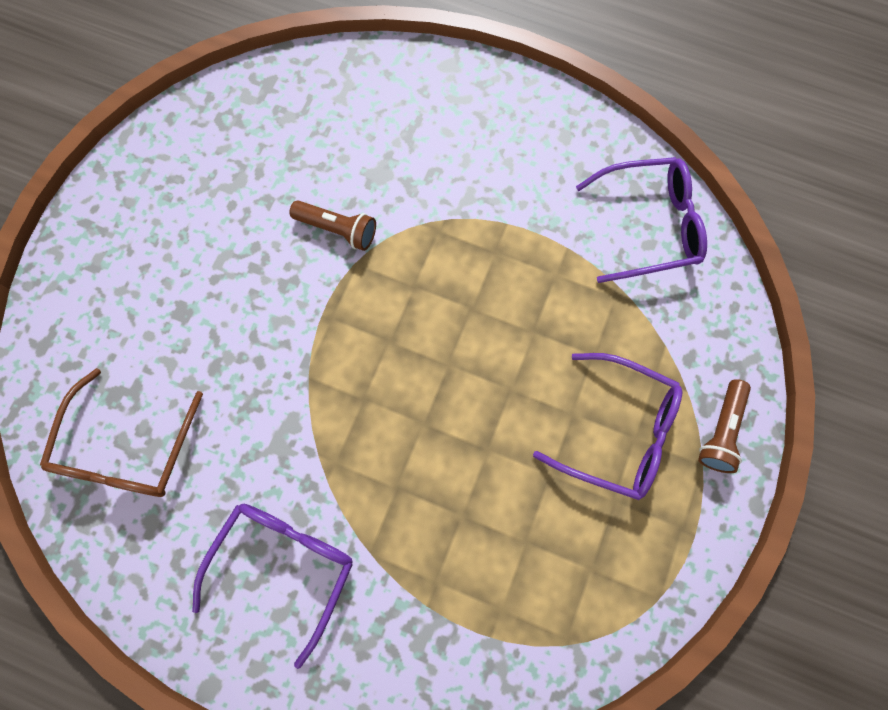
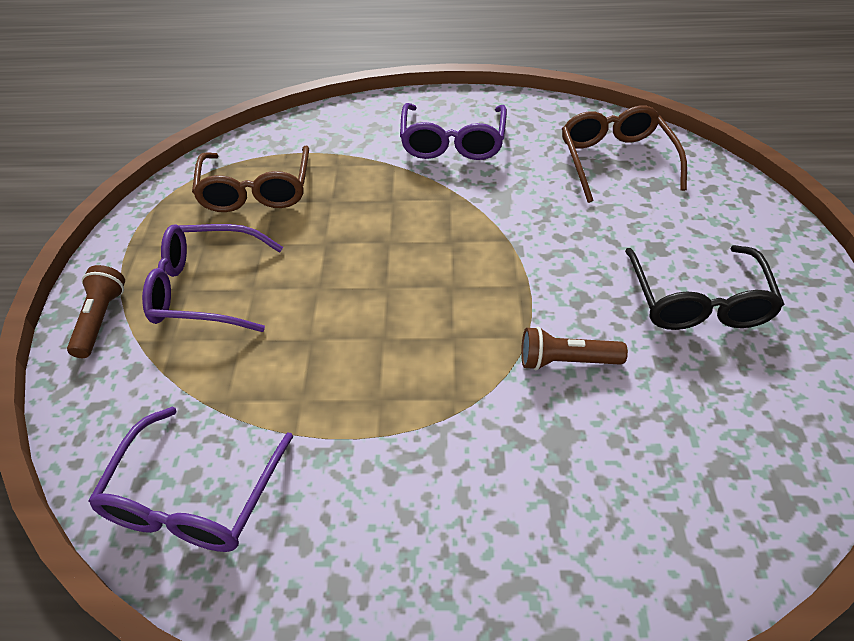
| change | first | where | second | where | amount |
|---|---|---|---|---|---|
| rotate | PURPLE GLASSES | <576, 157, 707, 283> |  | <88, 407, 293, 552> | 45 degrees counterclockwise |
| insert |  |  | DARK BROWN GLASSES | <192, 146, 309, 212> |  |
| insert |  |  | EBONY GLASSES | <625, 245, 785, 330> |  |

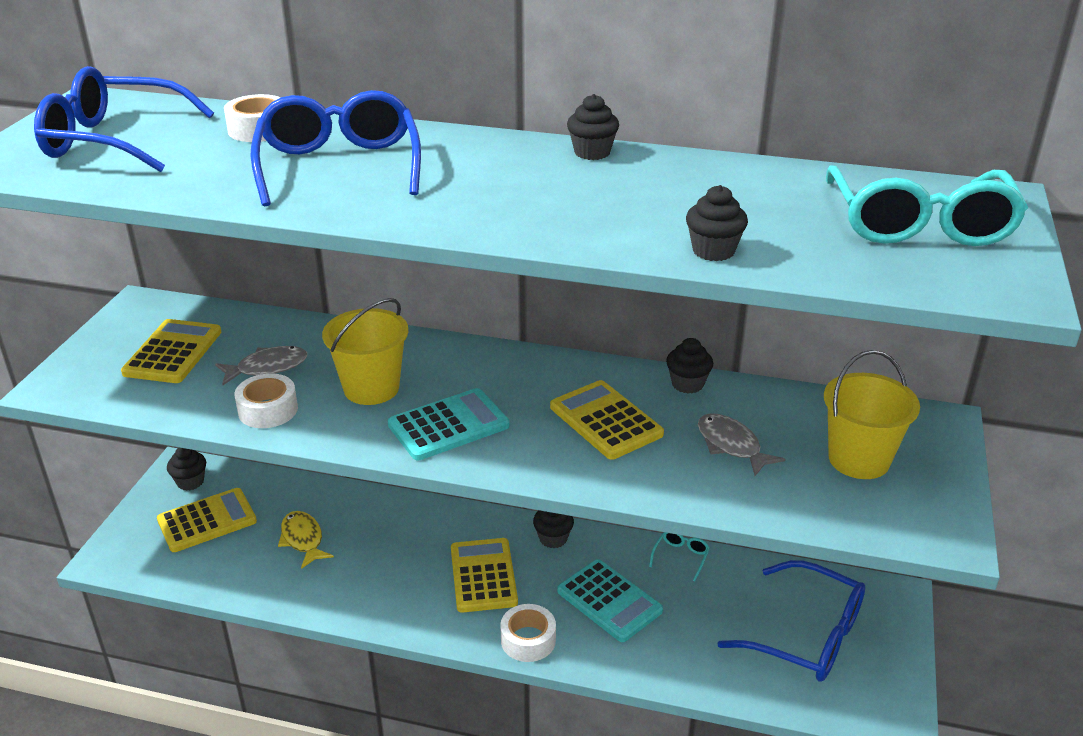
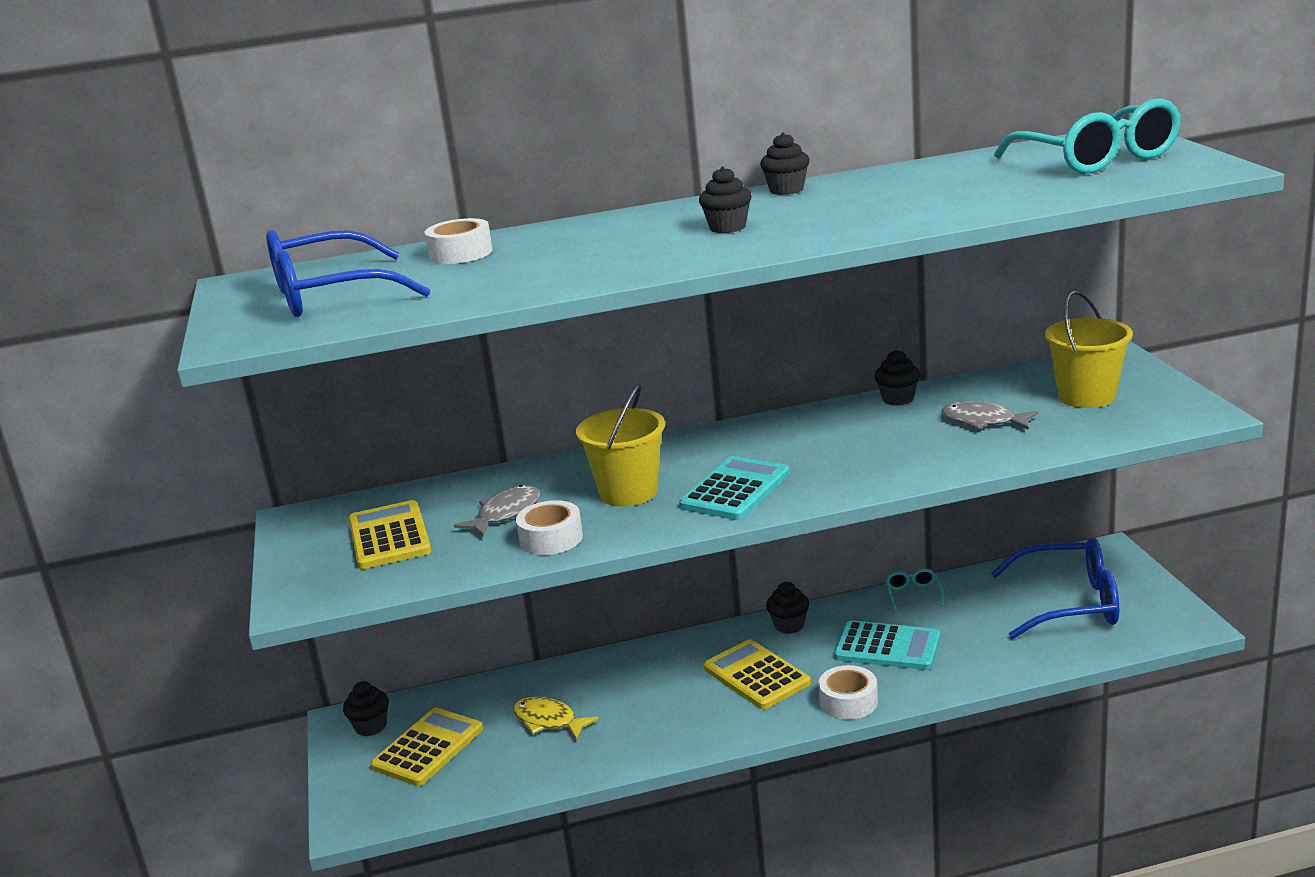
| change | first | where | second | where | amount |
|---|---|---|---|---|---|
| delete | BLUE GLASSES | <251, 90, 421, 207> |  |  |  |
| delete | YELLOW CALCULATOR | <550, 380, 664, 460> |  |  |  |
| move | EBONY MUFFIN | <686, 185, 748, 261> |  | <699, 167, 752, 233> |  |

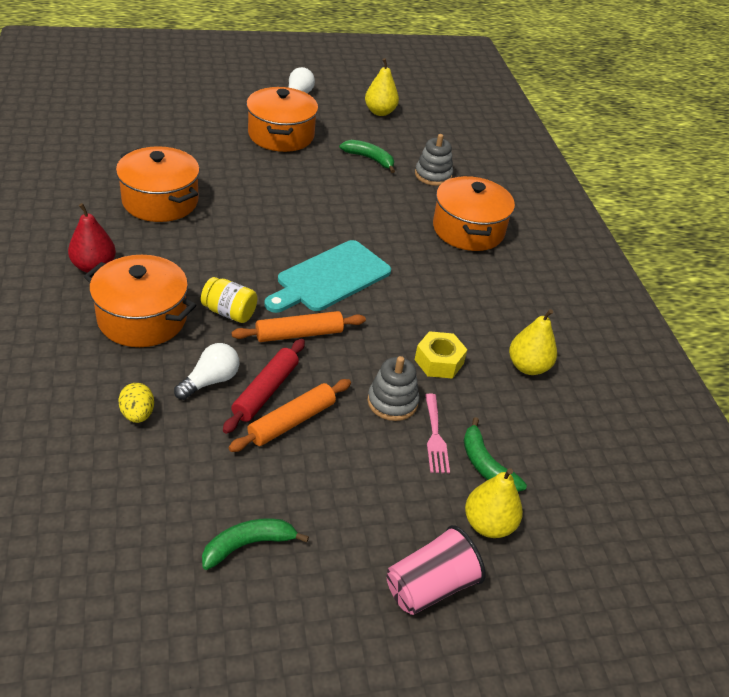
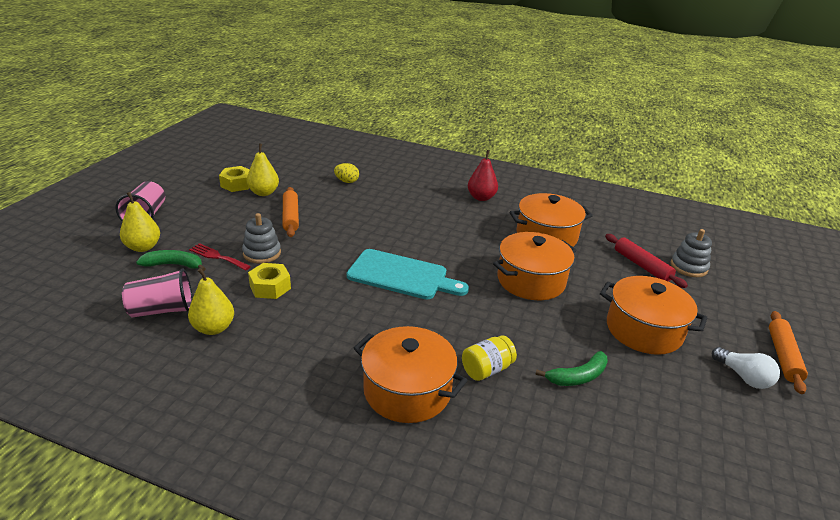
| change | first | where | second | where | amount |
|---|---|---|---|---|---|
| move | ORANGE POT | <84, 255, 196, 347> |  | <493, 232, 577, 300> |  |
| delete | WHITE BULB | <174, 343, 239, 400> |  |  |  |
| move | YELLOW JAR | <201, 277, 258, 323> |  | <462, 335, 517, 381> |  |
| replace | GREEN BANANA | <202, 518, 309, 570> | YELLOW NUT | <219, 166, 250, 192> |  |
| move | CRIMSON ROLLING PIN | <223, 339, 305, 434> |  | <605, 234, 688, 288> |  |
| move | ORANGE ROLLING PIN | <231, 311, 366, 342> |  | <769, 311, 808, 394> |  |
| rotate | AQUA BREAD BOARD | <265, 240, 391, 313> |  | <347, 249, 469, 299> | 120 degrees clockwise |
| move | YELLOW PEAR FRUIT | <365, 58, 399, 116> |  | <247, 143, 279, 196> |  |
| move | GRAY STACKING RINGS | <415, 134, 453, 186> |  | <671, 229, 712, 277> |  |
| recolor | ROSE-PINK TABLE FORK | <425, 394, 450, 473> | CRIMSON TABLE FORK | <189, 243, 251, 271> |  |
| insert |  |  | ROSE-PINK TUMBLER | <122, 269, 193, 317> |  |

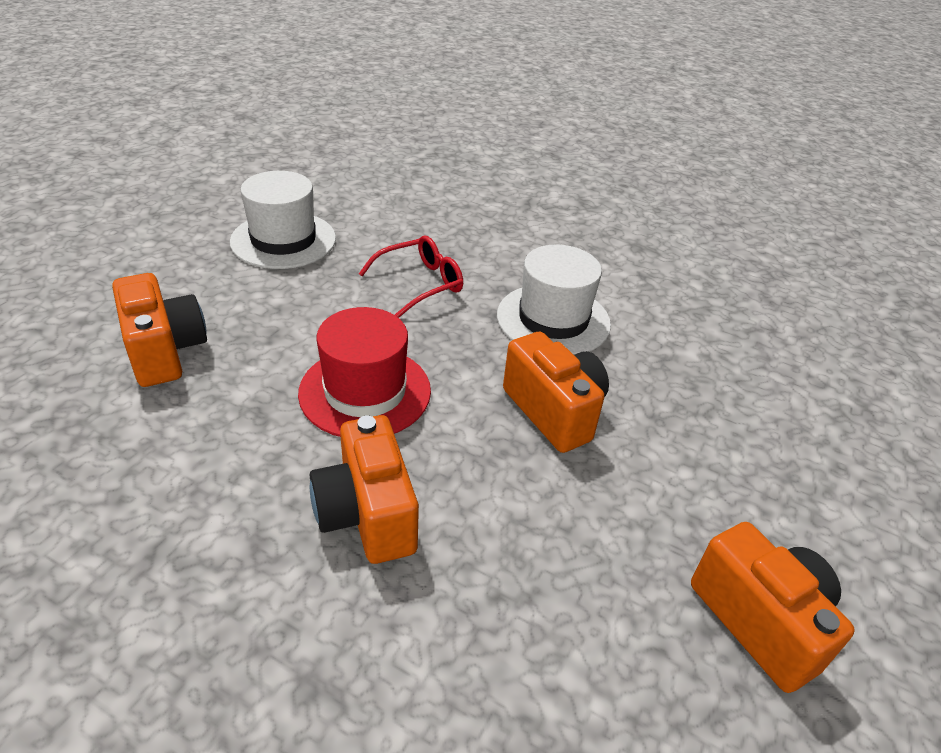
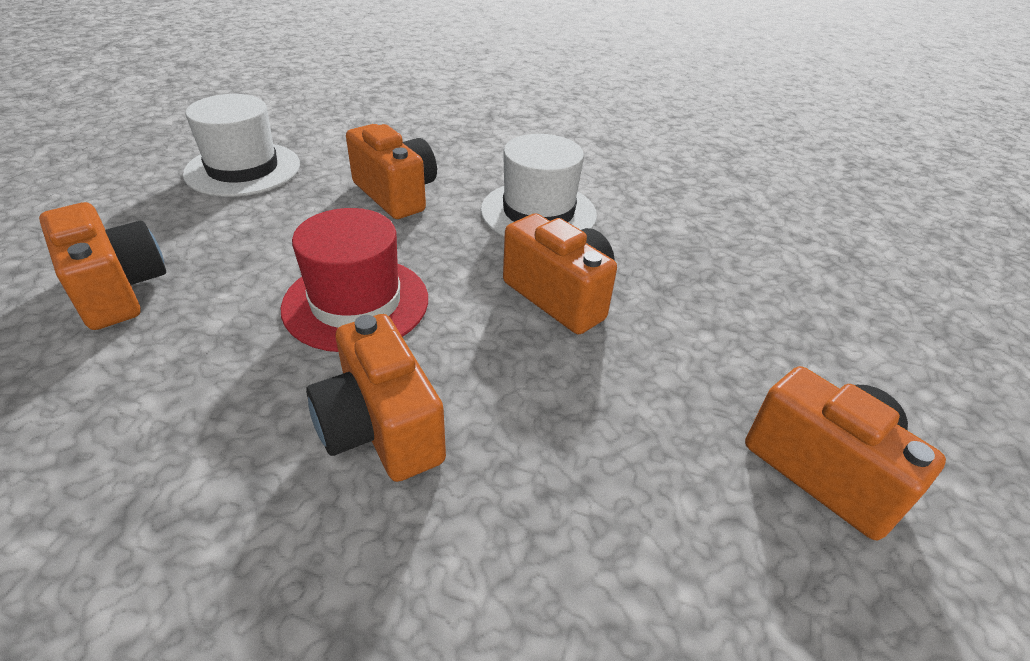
| change | first | where | second | where | amount |
|---|---|---|---|---|---|
| replace | CRIMSON GLASSES | <359, 235, 463, 318> | ORANGE PHOTO CAMERA | <346, 124, 437, 219> |  |

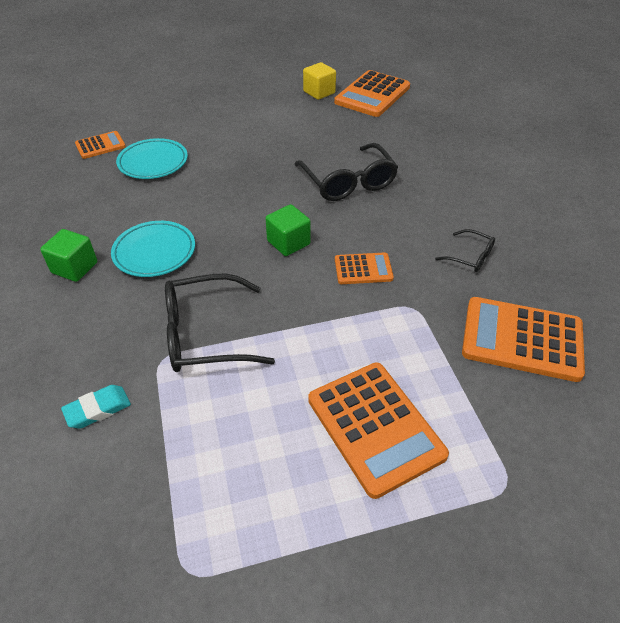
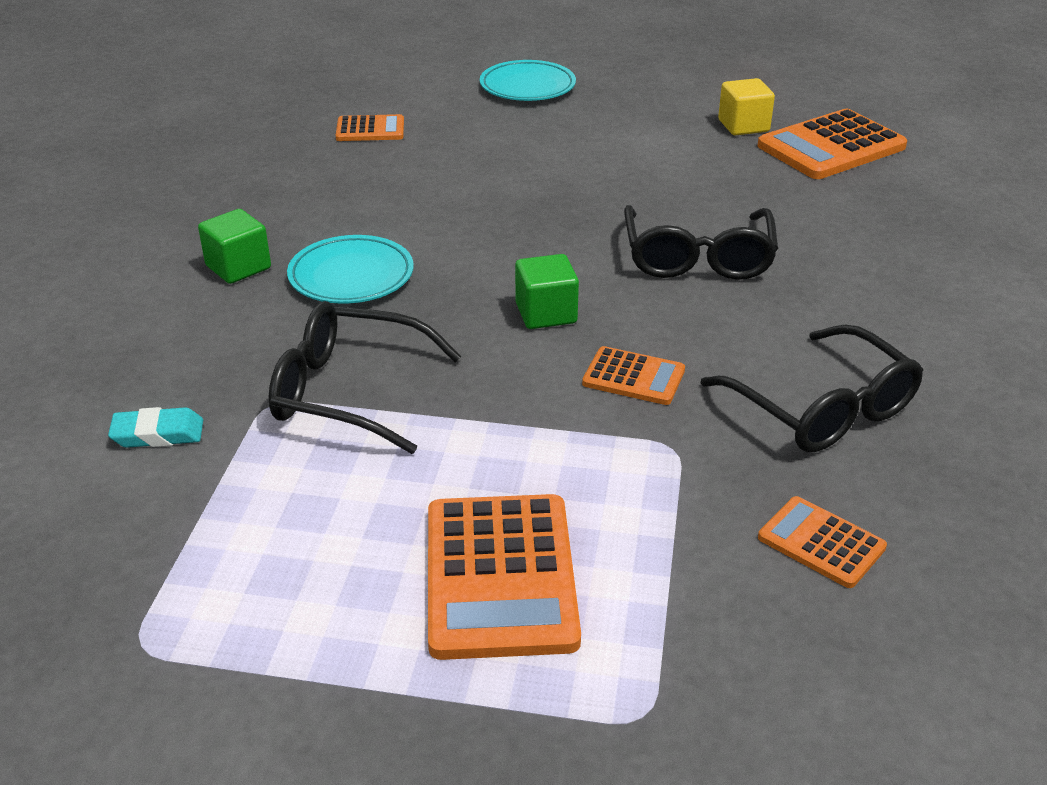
| change | first | where | second | where | amount |
|---|---|---|---|---|---|
| move | AQUA DINNER PLATE | <116, 138, 188, 179> |  | <480, 60, 576, 101> |  |
| resize | EBONY GLASSES | <435, 229, 495, 272> |  | <701, 324, 923, 452> | x1.94 |
| resize | ORANGE CALCULATOR | <462, 297, 585, 382> |  | <758, 496, 887, 588> | x0.54 |

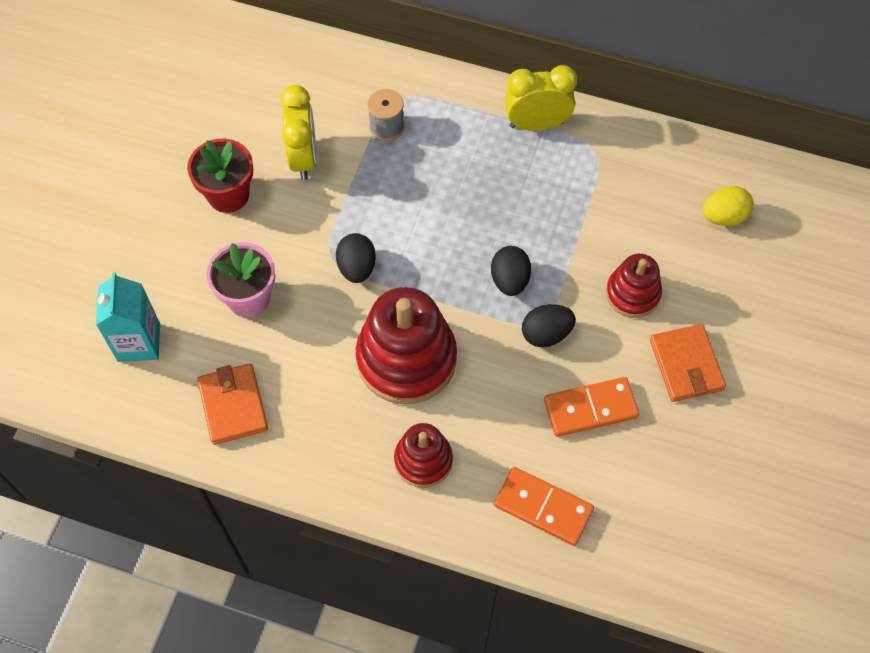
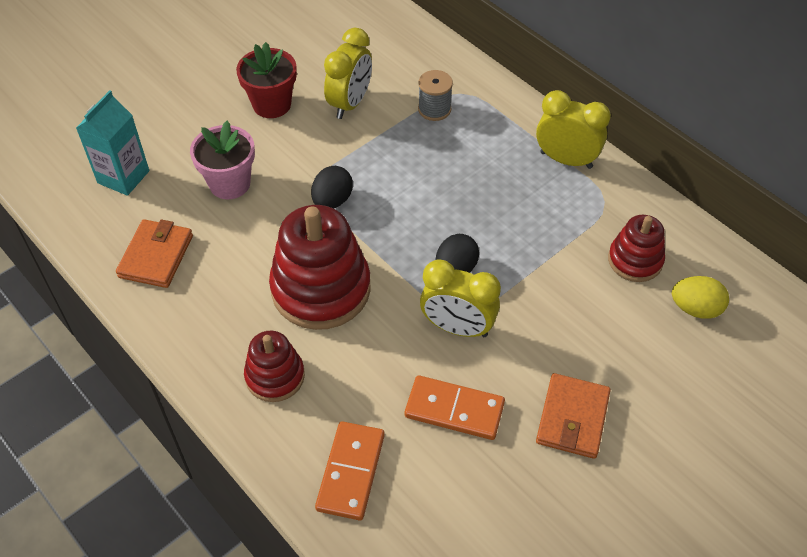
| change | first | where | second | where | amount |
|---|---|---|---|---|---|
| rotate | ORANGE DOMINO | <494, 467, 594, 546> |  | <315, 421, 385, 520> | 45 degrees clockwise |
| replace | EBONY EGG | <522, 304, 576, 347> | YELLOW BEDSIDE CLOCK | <420, 259, 501, 337> |  |
| move | CRIMSON STACKING RINGS | <606, 254, 662, 318> |  | <608, 215, 665, 282> |  |

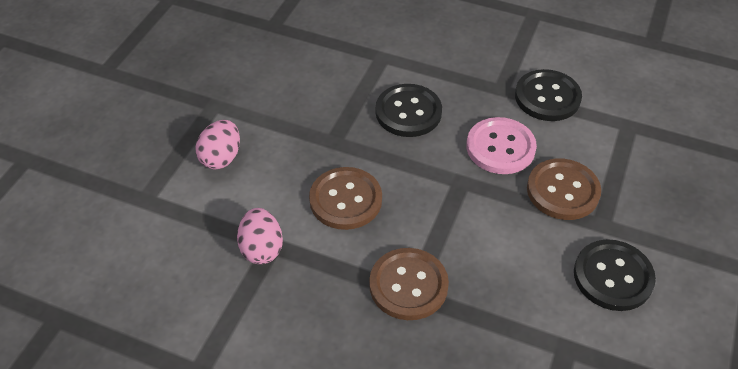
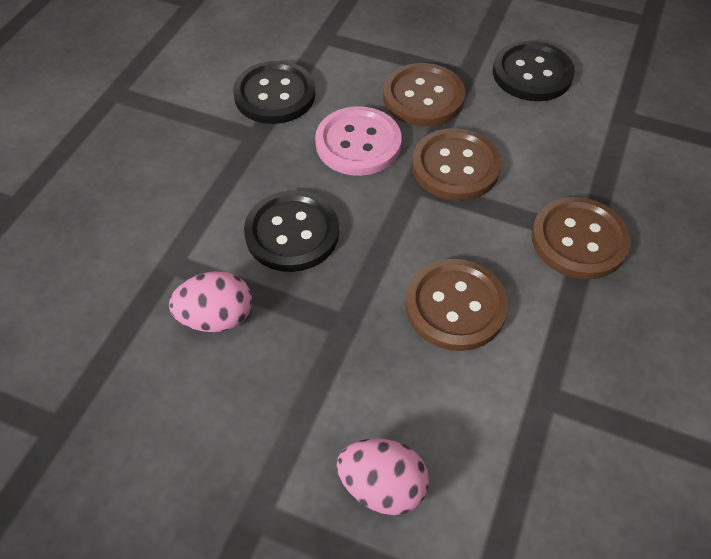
| change | first | where | second | where | amount |
|---|---|---|---|---|---|
| move | ROSE-PINK EGG | <237, 208, 283, 264> |  | <169, 271, 252, 332> |  |
| insert |  |  | DARK BROWN SEWING BUTTON | <412, 128, 501, 201> |  |

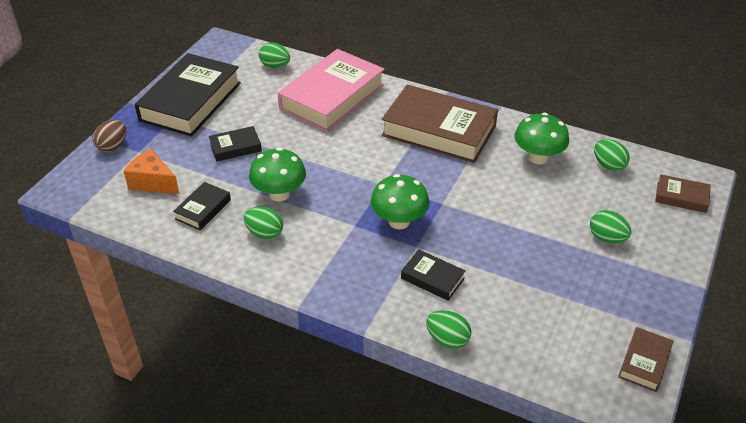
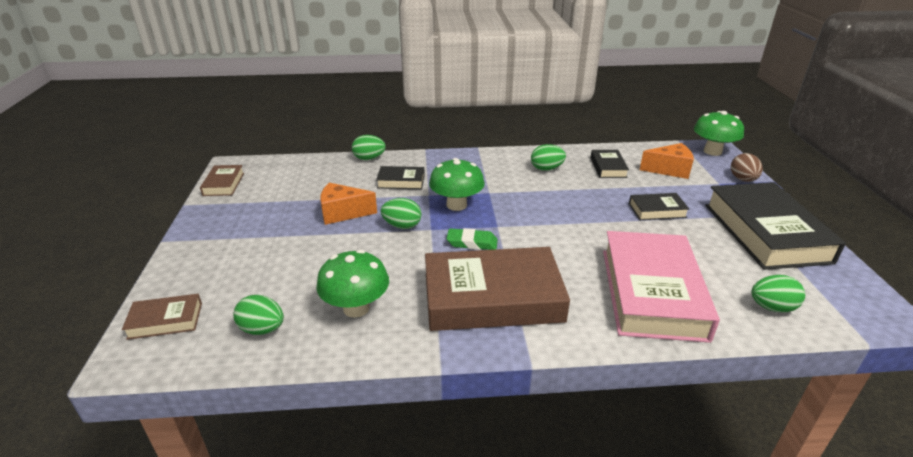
| change | first | where | second | where | amount |
|---|---|---|---|---|---|
| rotate | EBONY HARDBACK | <209, 126, 262, 162> |  | <629, 193, 689, 220> | 45 degrees clockwise |
| move | GREEN TOADSTOOL | <249, 148, 306, 202> |  | <694, 111, 744, 156> |  |
| move | GREEN EGG | <590, 210, 631, 243> |  | <381, 198, 421, 229> |  |
| insert |  |  | ORANGE CHEESE WEDGE | <320, 183, 377, 225> |  |
| insert |  |  | GREEN PENCIL ERASER | <446, 228, 498, 250> |  |

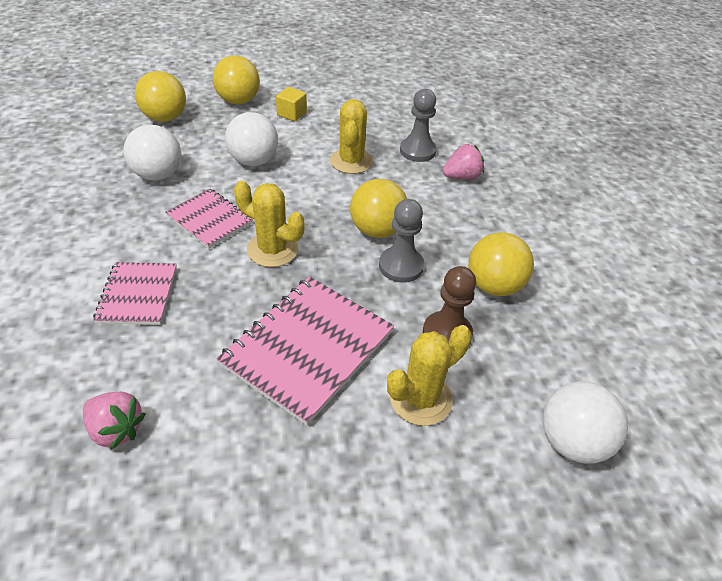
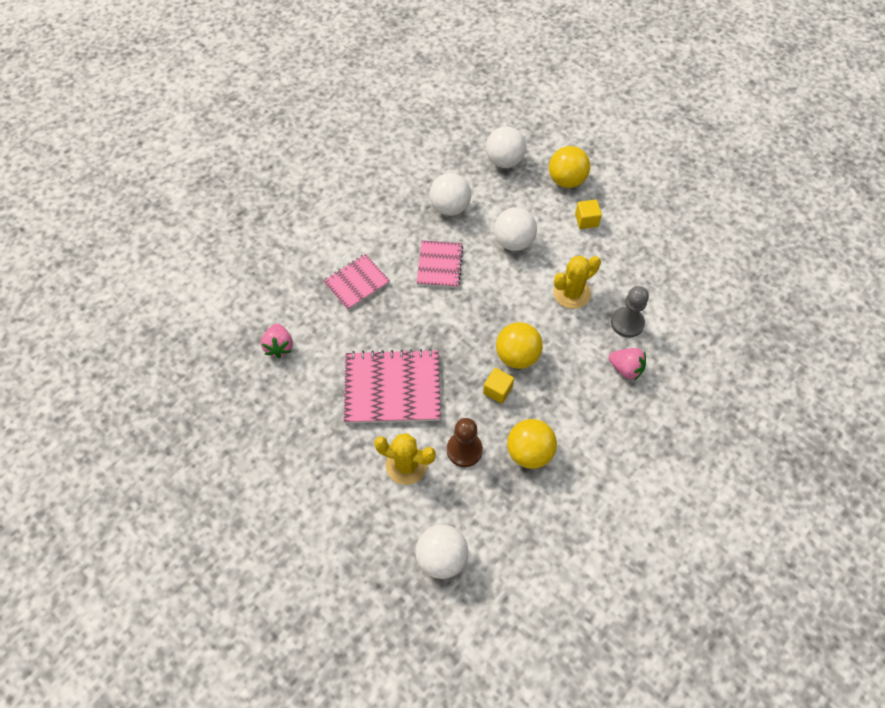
| change | first | where | second | where | amount |
|---|---|---|---|---|---|
| recolor | YELLOW BALL | <135, 71, 186, 122> | WHITE BALL | <486, 126, 526, 168> |  |
| delete | YELLOW CACTUS | <234, 181, 304, 267> |  |  |  |
| replace | GRAY PAWN | <379, 199, 424, 283> | YELLOW CUBE | <483, 368, 514, 404> |  |

